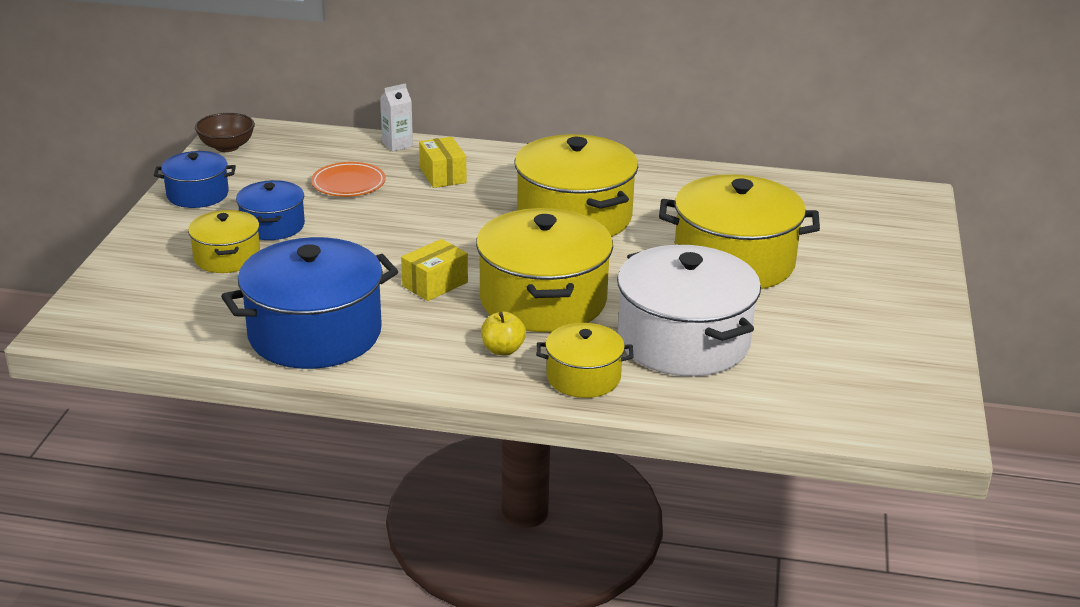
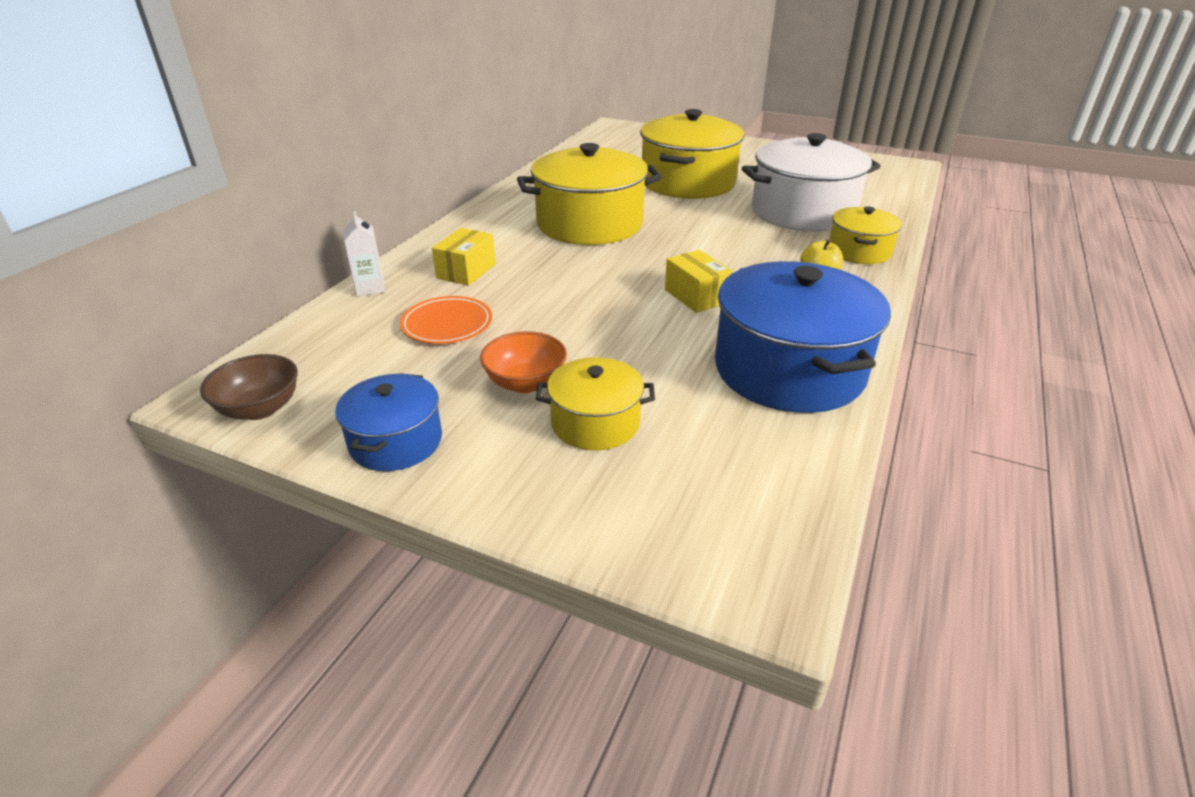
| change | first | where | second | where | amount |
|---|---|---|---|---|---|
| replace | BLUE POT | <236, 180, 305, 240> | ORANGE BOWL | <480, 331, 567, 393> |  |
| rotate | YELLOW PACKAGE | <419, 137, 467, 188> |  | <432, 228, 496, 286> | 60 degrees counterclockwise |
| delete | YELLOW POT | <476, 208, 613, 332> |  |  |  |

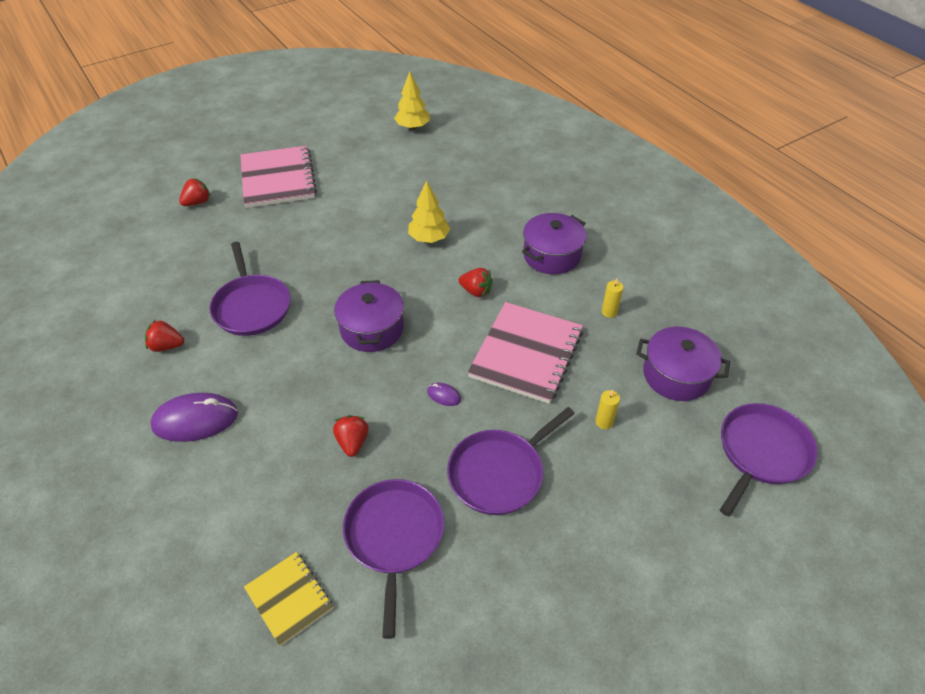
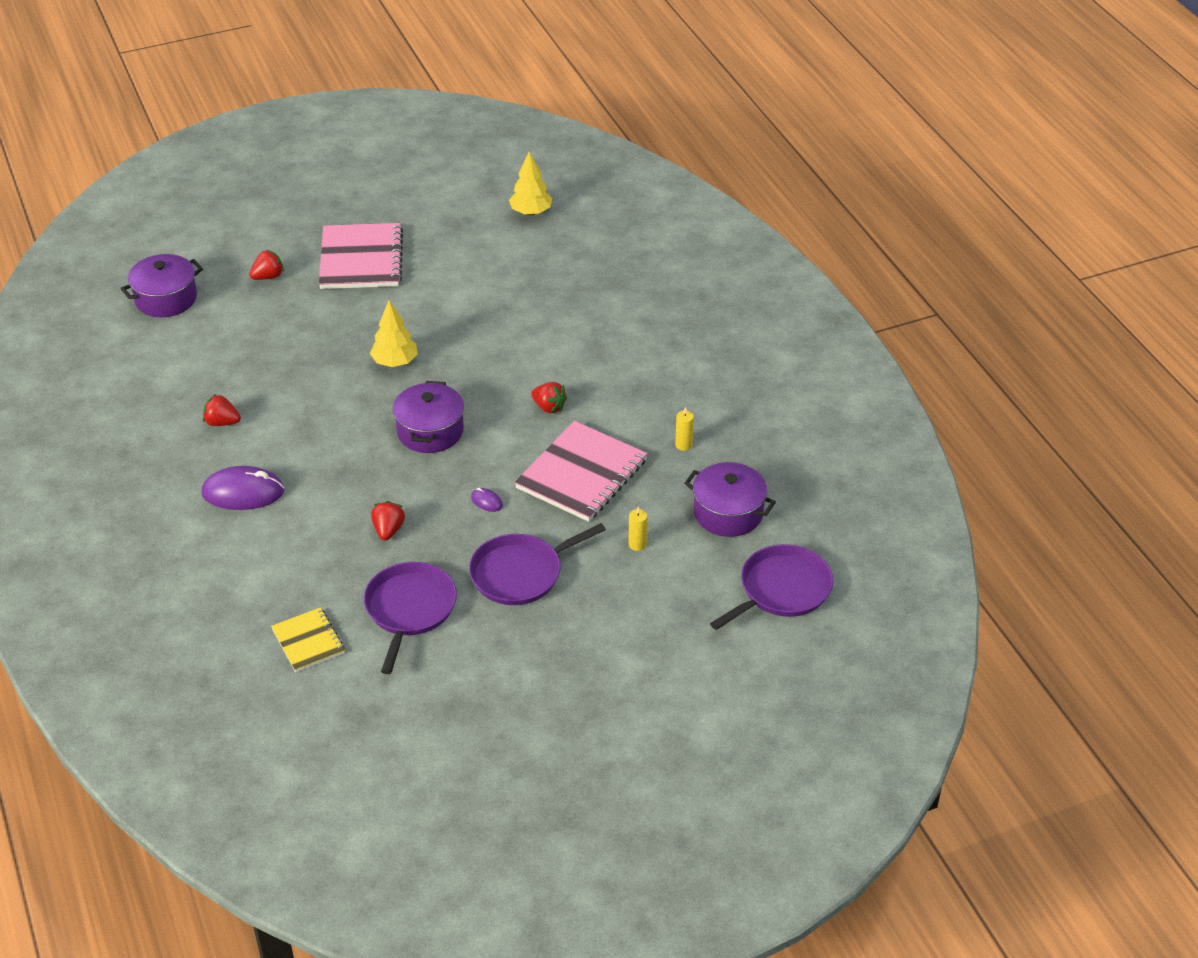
| change | first | where | second | where | amount |
|---|---|---|---|---|---|
| delete | PURPLE PAN | <210, 242, 291, 336> |  |  |  |
| move | YELLOW TREE | <408, 180, 450, 243> |  | <370, 300, 418, 367> |  |
| move | PURPLE POT | <522, 213, 586, 275> |  | <121, 254, 203, 317> |  |

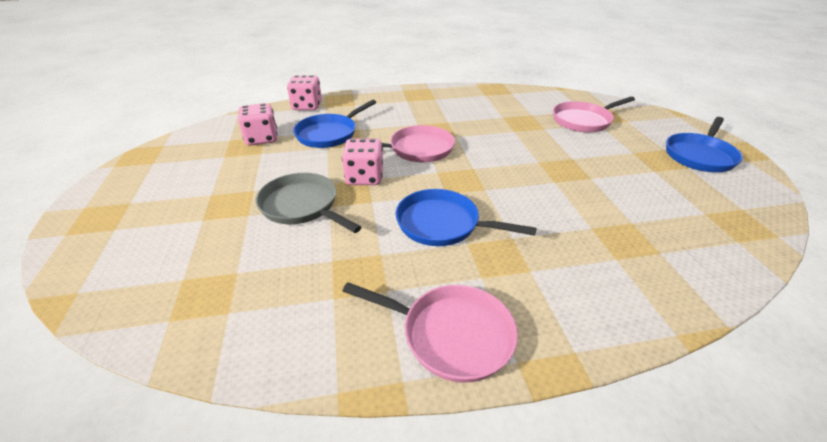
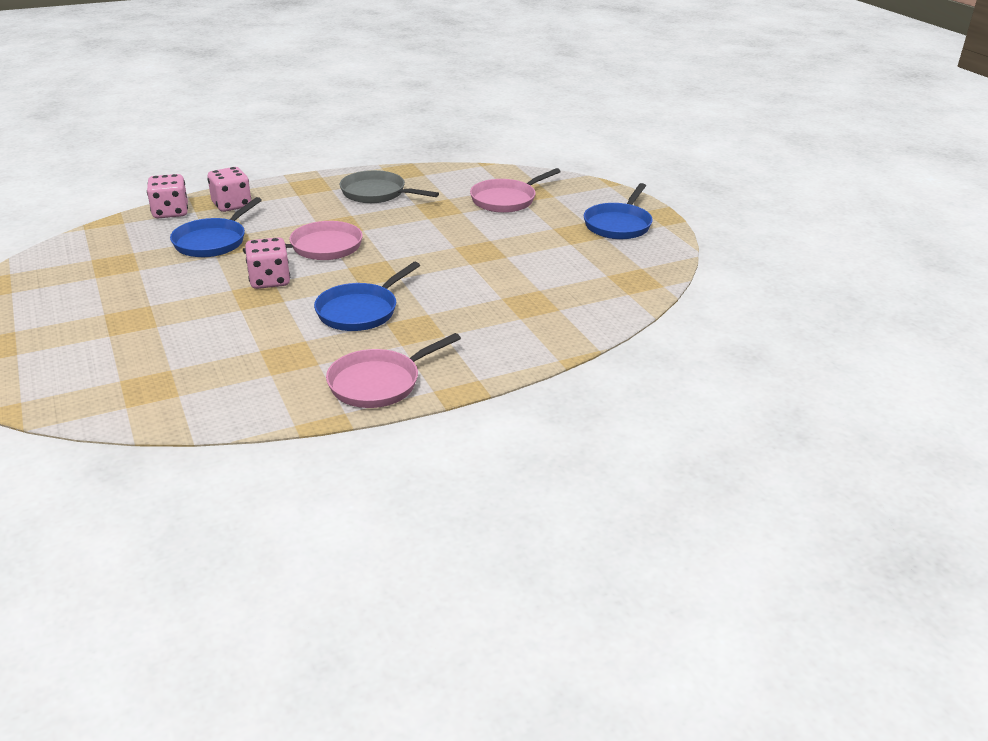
| change | first | where | second | where | amount |
|---|---|---|---|---|---|
| move | ROSE-PINK DIE | <238, 103, 278, 146> |  | <208, 167, 251, 212> |  |
| move | GRAY PAN | <256, 173, 362, 233> |  | <340, 170, 439, 203> |  |
| rotate | ROSE-PINK PAN | <343, 282, 518, 383> |  | <326, 333, 461, 408> | 135 degrees clockwise |
| rotate | BLUE PAN | <395, 189, 537, 246> |  | <314, 262, 420, 331> | 60 degrees counterclockwise |

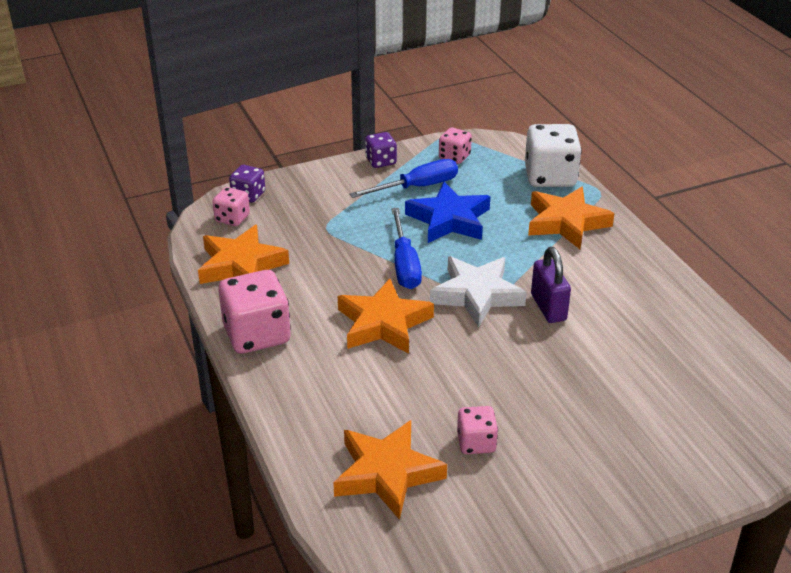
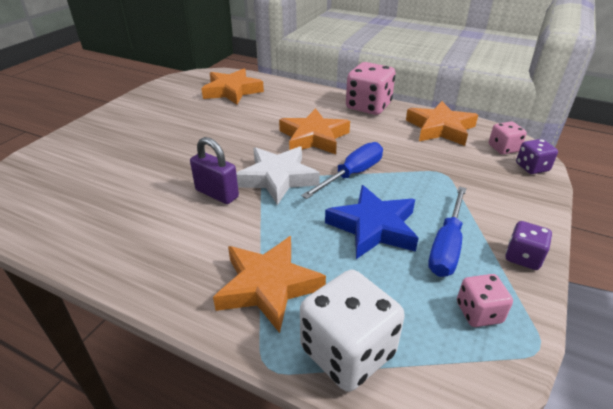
| change | first | where | second | where | amount |
|---|---|---|---|---|---|
| rotate | BLUE FLAT SCREWDRIVER | <391, 208, 422, 289> |  | <301, 142, 383, 199> | 90 degrees clockwise |
| delete | ROSE-PINK DIE | <457, 406, 498, 454> |  |  |  |

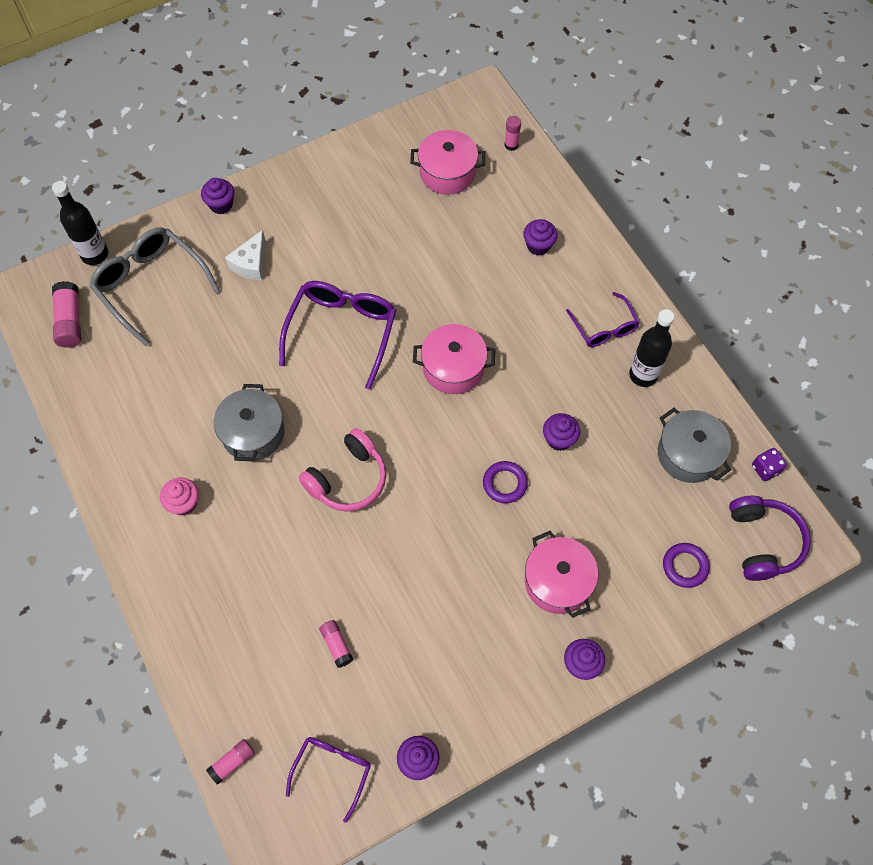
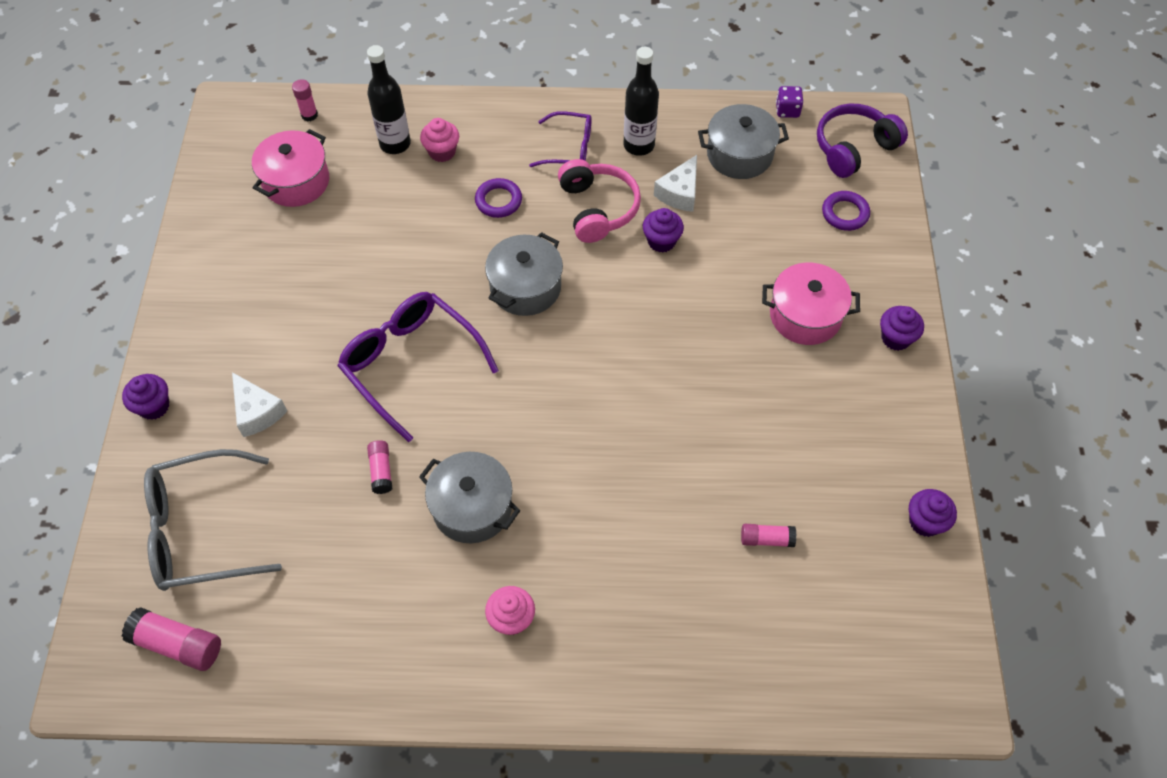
| change | first | where | second | where | amount |
|---|---|---|---|---|---|
| move | EBONY FLASK | <52, 181, 108, 265> |  | <367, 45, 411, 154> |  |
| move | ROSE-PINK GLUE STICK | <206, 739, 255, 785> |  | <367, 440, 392, 494> |  |
| delete | PURPLE GLASSES | <286, 737, 371, 823> |  |  |  |
| move | ROSE-PINK HEADPHONES | <299, 428, 387, 512> |  | <558, 159, 641, 243> |  |
| recolor | ROSE-PINK POT | <413, 324, 495, 394> | GRAY POT | <485, 232, 563, 316> |  |
| move | PURPLE TORUS | <483, 461, 528, 503> |  | <475, 178, 522, 218> |  |
| recolor | PURPLE MUFFIN | <523, 219, 558, 256> | ROSE-PINK MUFFIN | <420, 118, 459, 162> |  |
| rotate | PURPLE HEADPHONES | <729, 496, 811, 581> |  | <817, 104, 908, 178> | 60 degrees counterclockwise |
| insert |  |  | WHITE CHEESE WEDGE | <654, 155, 697, 212> |  |

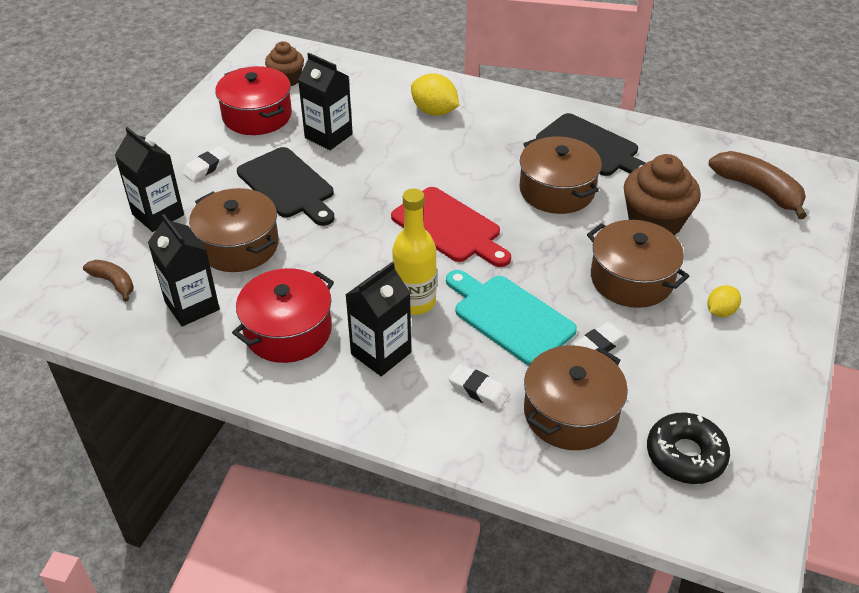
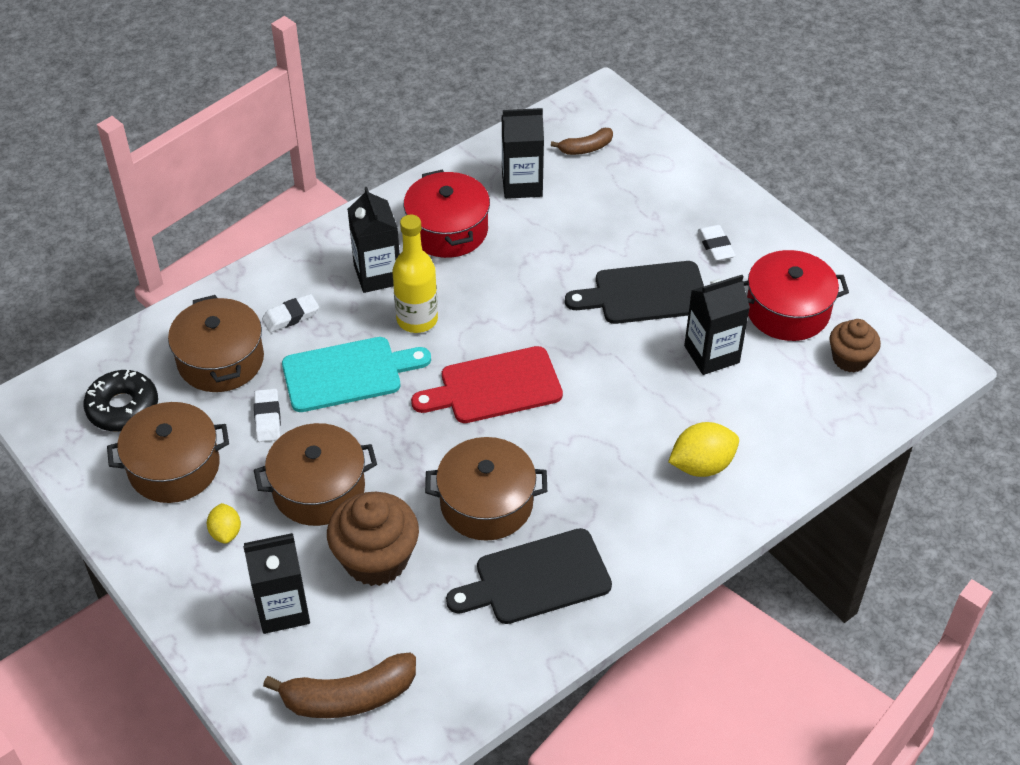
| change | first | where | second | where | amount |
|---|---|---|---|---|---|
| move | EBONY JUICE CARTON | <115, 127, 184, 232> |  | <243, 533, 310, 634> |  |
| move | DARK BROWN POT | <189, 188, 279, 272> |  | <107, 402, 229, 503> |  |

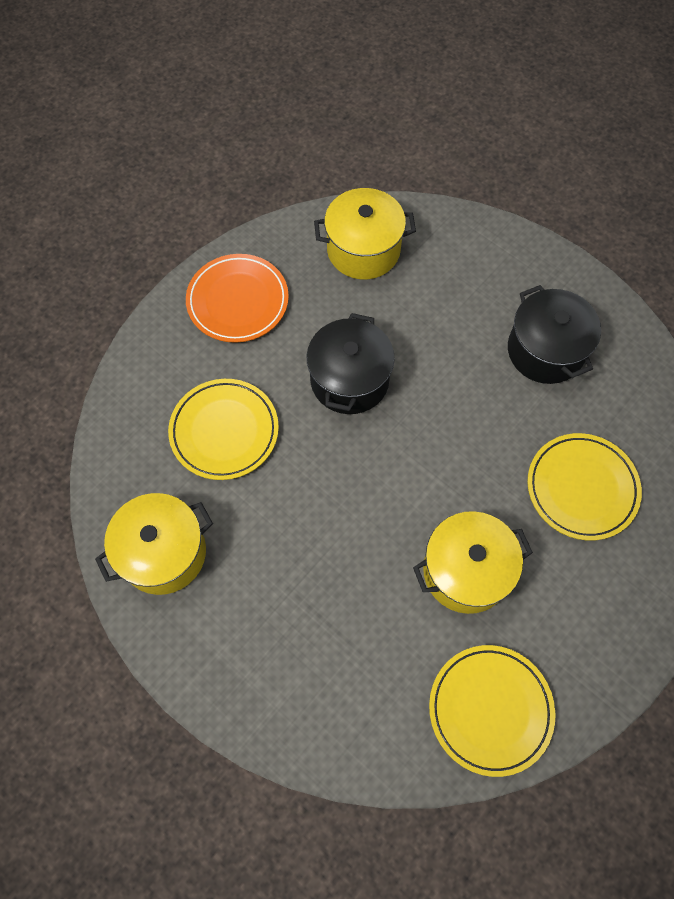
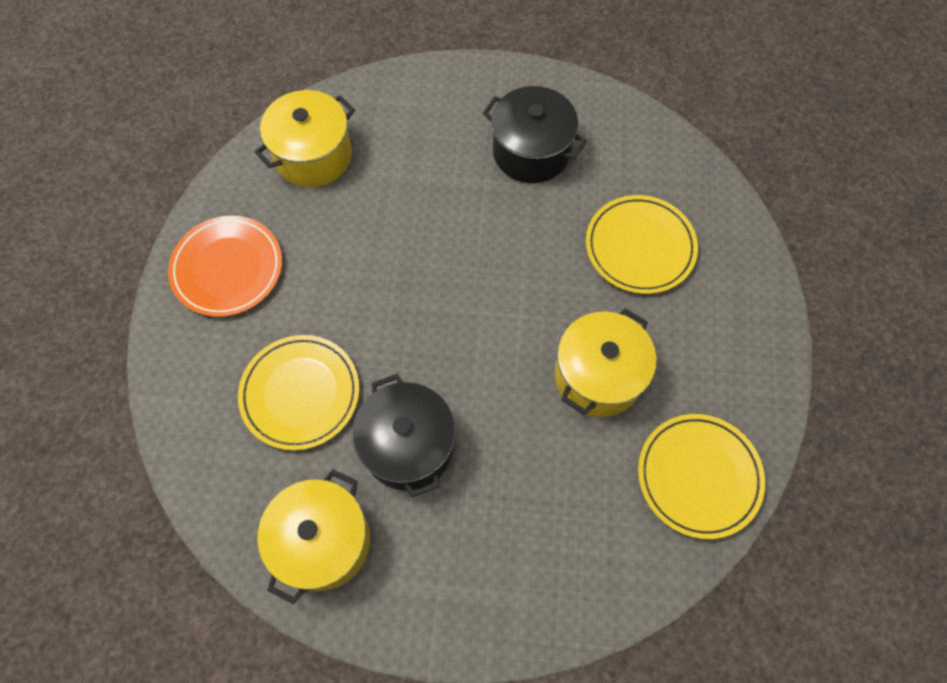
| change | first | where | second | where | amount |
|---|---|---|---|---|---|
| move | EBONY POT | <306, 313, 395, 414> |  | <352, 374, 455, 498> |  |

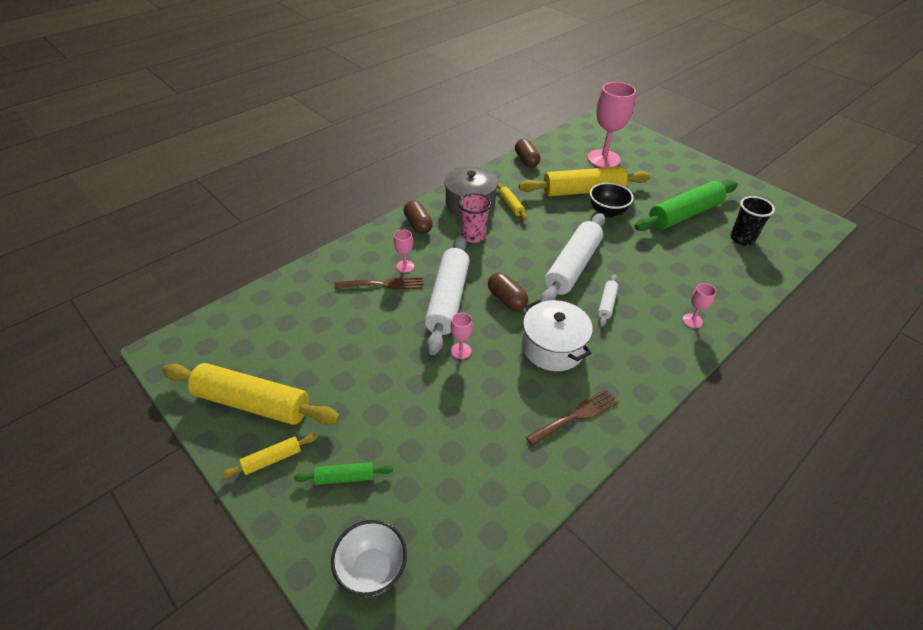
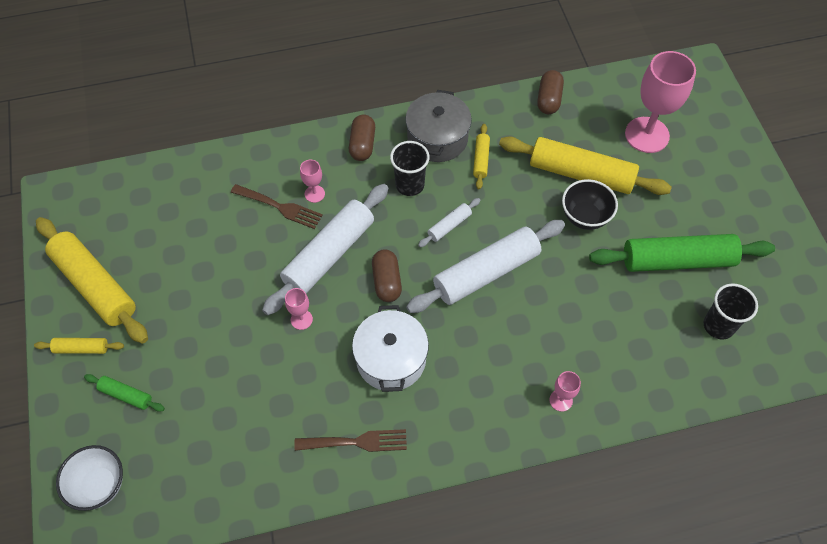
| change | first | where | second | where | amount |
|---|---|---|---|---|---|
| recolor | ROSE-PINK TUMBLER | <458, 193, 491, 243> | EBONY TUMBLER | <390, 141, 430, 196> |  |
| move | WHITE ROLLING PIN | <598, 274, 618, 327> |  | <418, 198, 481, 247> |  |

